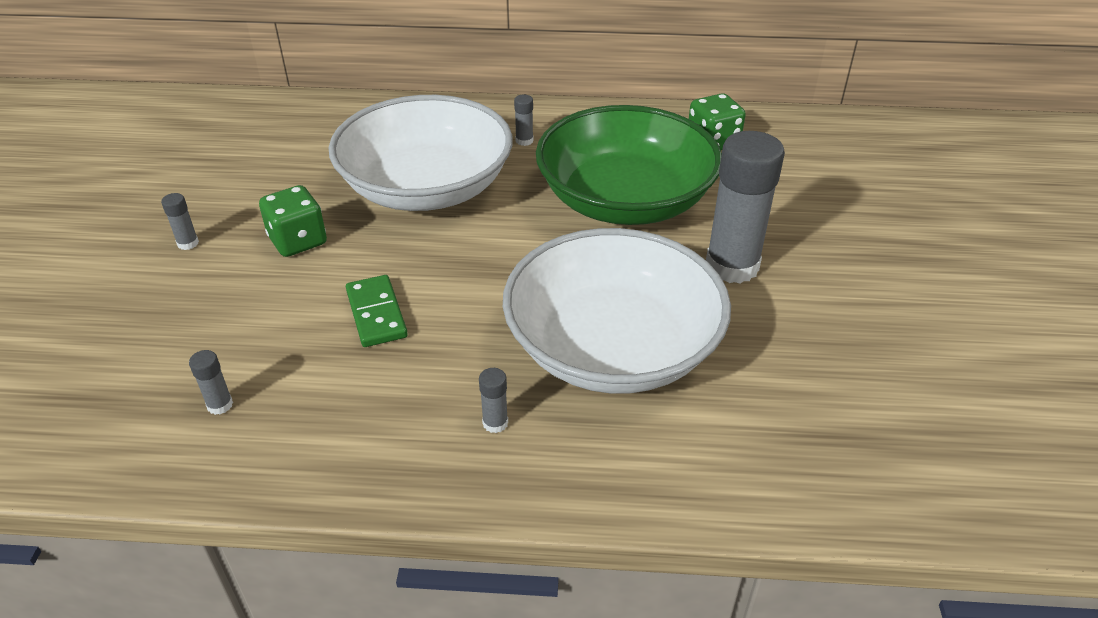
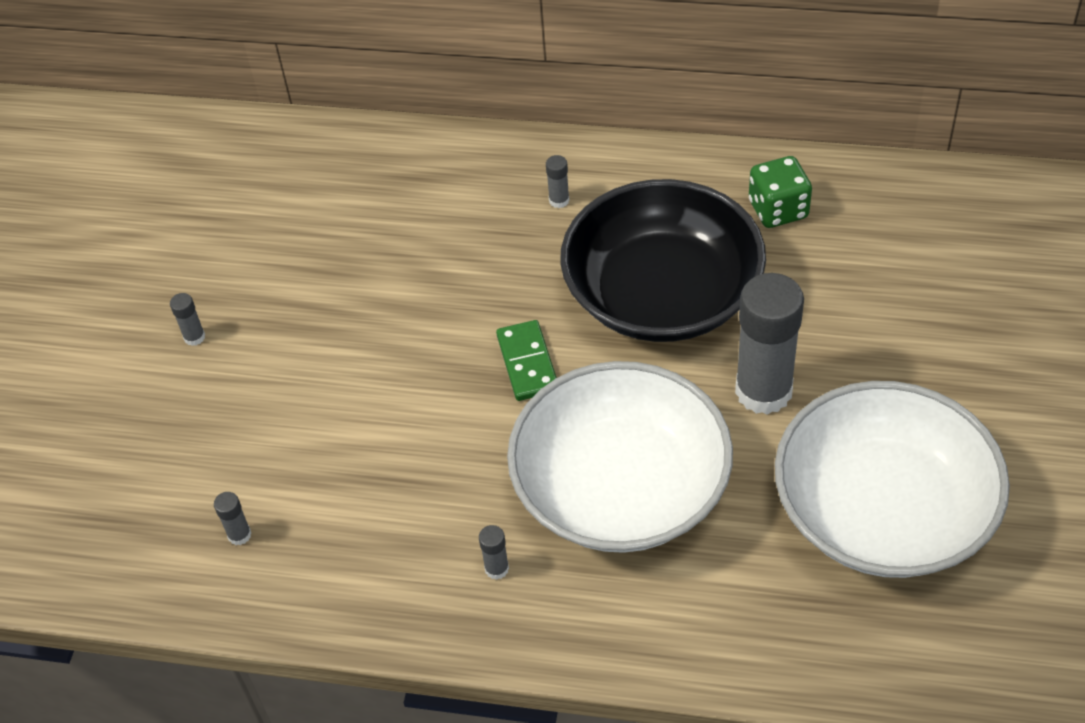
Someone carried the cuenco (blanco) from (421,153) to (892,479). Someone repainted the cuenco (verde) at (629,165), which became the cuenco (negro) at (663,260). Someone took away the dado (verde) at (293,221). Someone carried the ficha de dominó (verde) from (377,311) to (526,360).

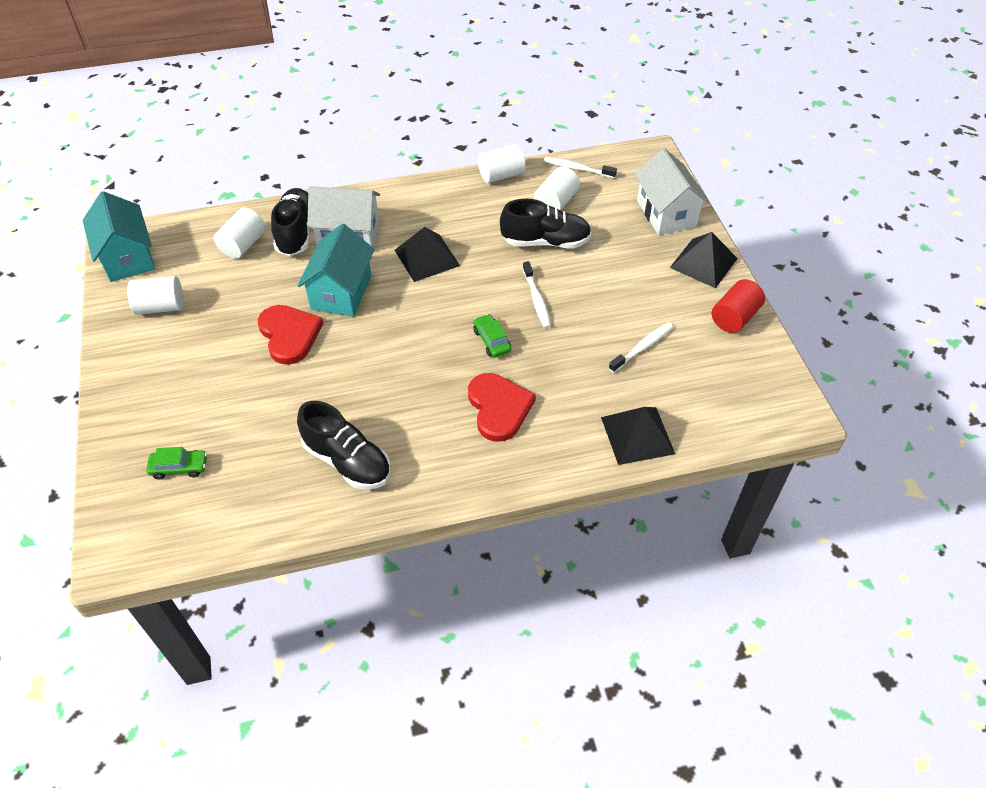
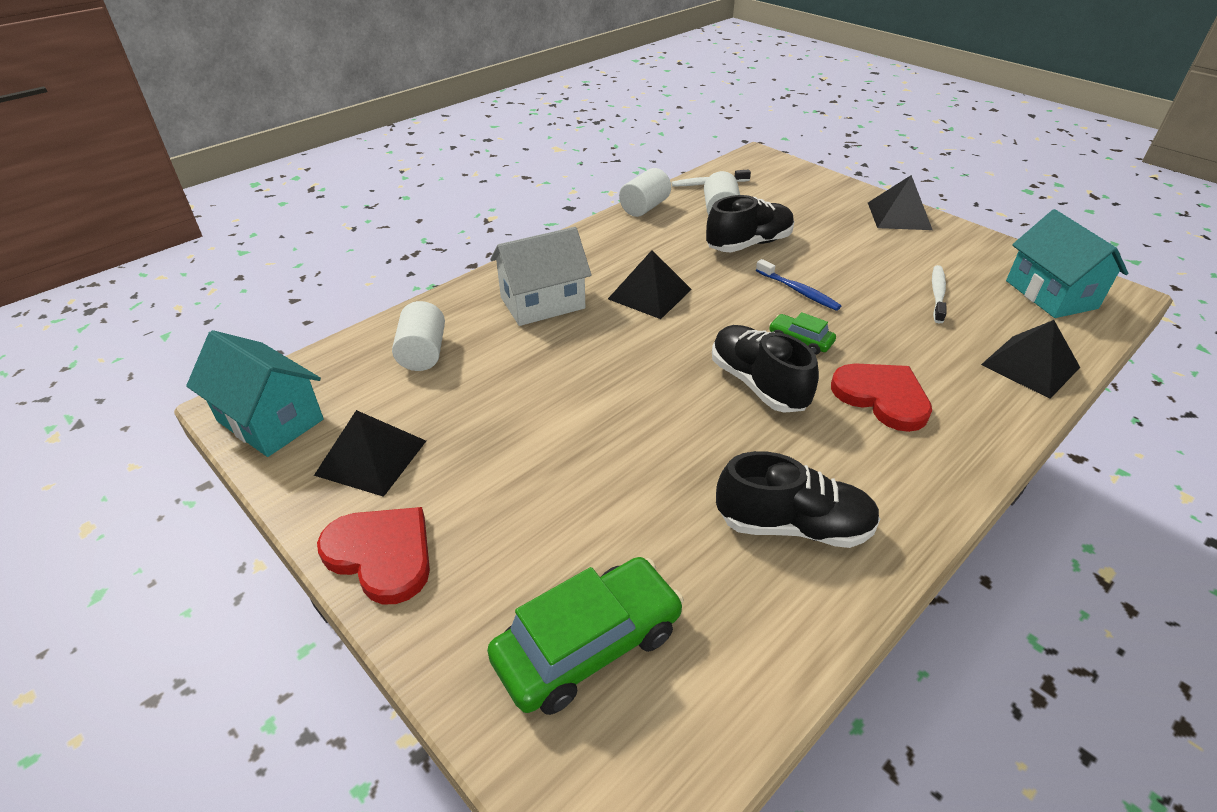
Someone took away the casa (blanco) at (672,191). Someone carried the zapato (negro) from (290,222) to (765,369). Someone carried the casa (turquesa) from (336,270) to (1067,263). Someone repainted the cepillo de dientes (blanco) at (537,294), which became the cepillo de dientes (azul) at (798,285). Someone swapped the cilindro (blanco) at (155,295) for the pirámide (negro) at (370,453). Someone took away the cilindro (rojo) at (738,306). Someone carried the corazón (rojo) from (291,335) to (373,555). Someone scaled the coche (verde) at (176,463) by 1.99.

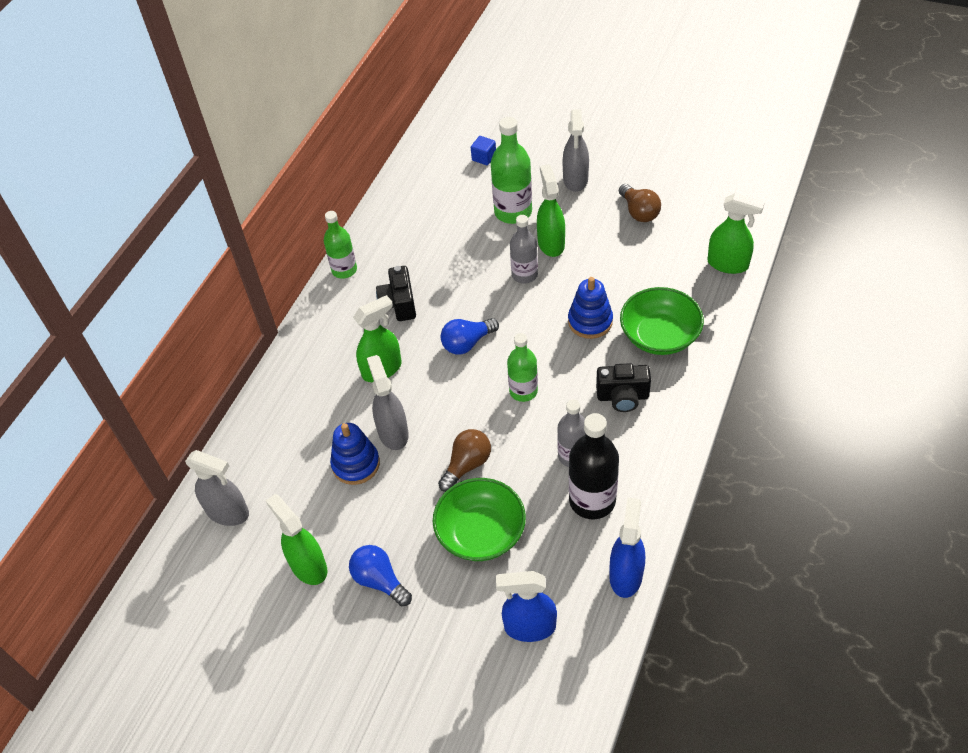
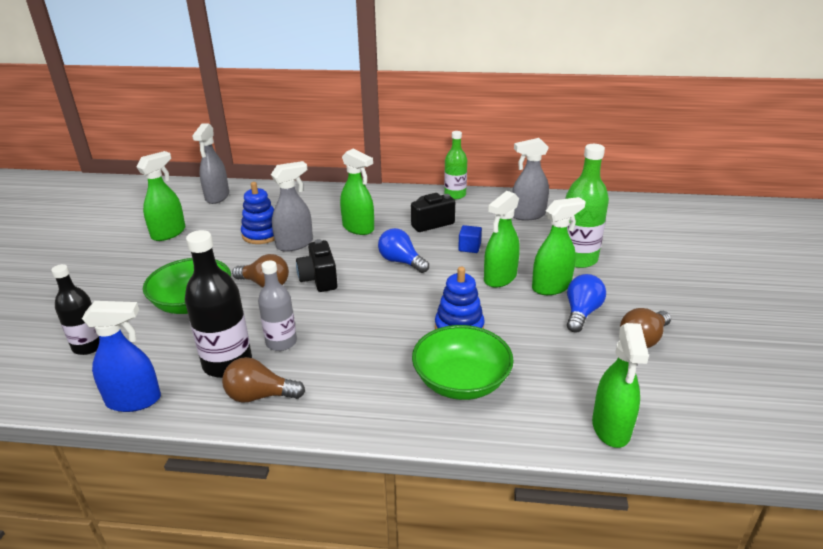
Someone carried the pulverizador (gris) from (576,150) to (530,179). Someone carried the cubo (azul) from (483,150) to (470,239). Someone swapped the botella (gris) at (524,249) for the pulverizador (verde) at (502,239). Someone took away the botella (verde) at (522,367). Someone carried the cámara (negro) from (623,387) to (317,265). Someone carried the bombilla (azul) from (380,575) to (586,303). Someone swapped the pulverizador (azul) at (526,606) for the botella (negro) at (75,309). Someone put down the bombilla (marrón) at (263,379).

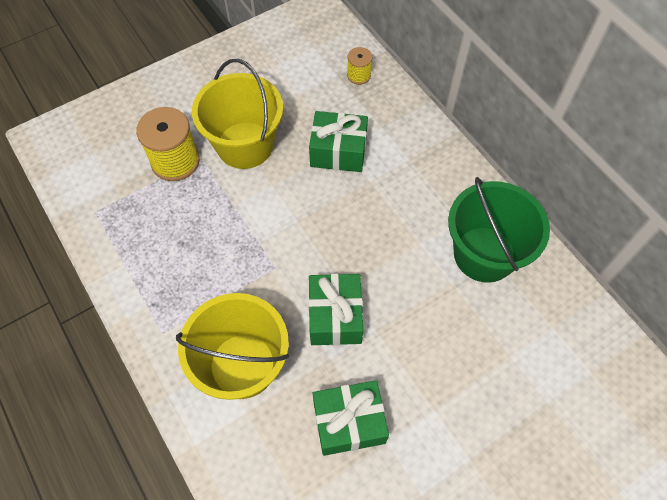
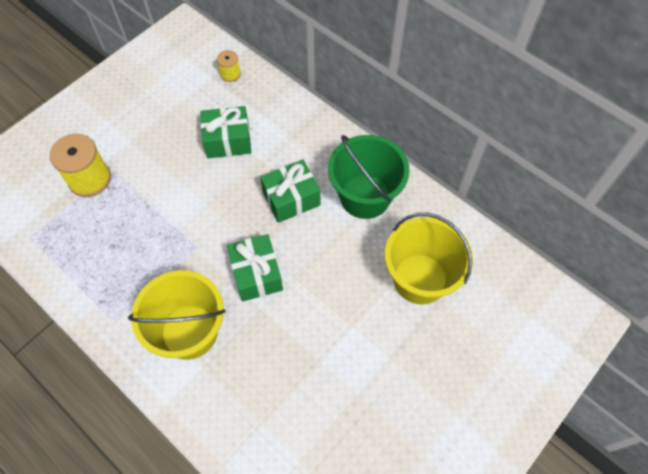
Someone carried the balde (amarillo) from (237,114) to (429,258). Someone carried the regalo (verde) from (351,418) to (290,191).

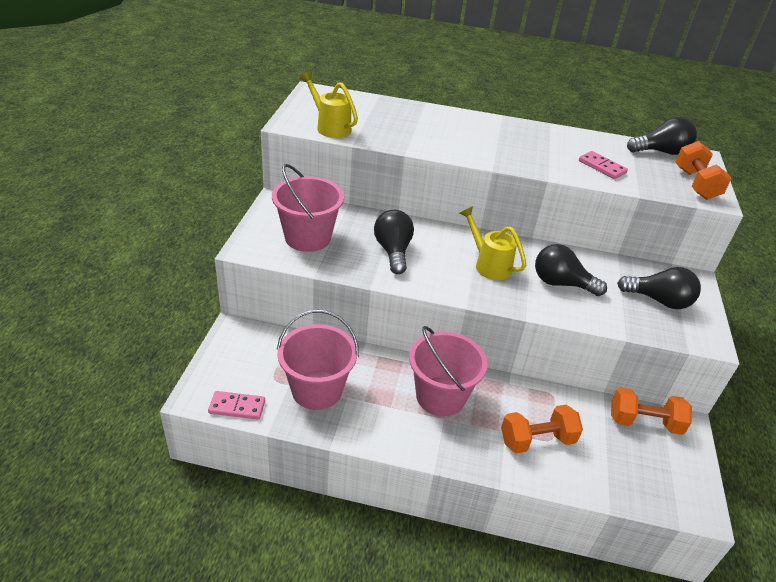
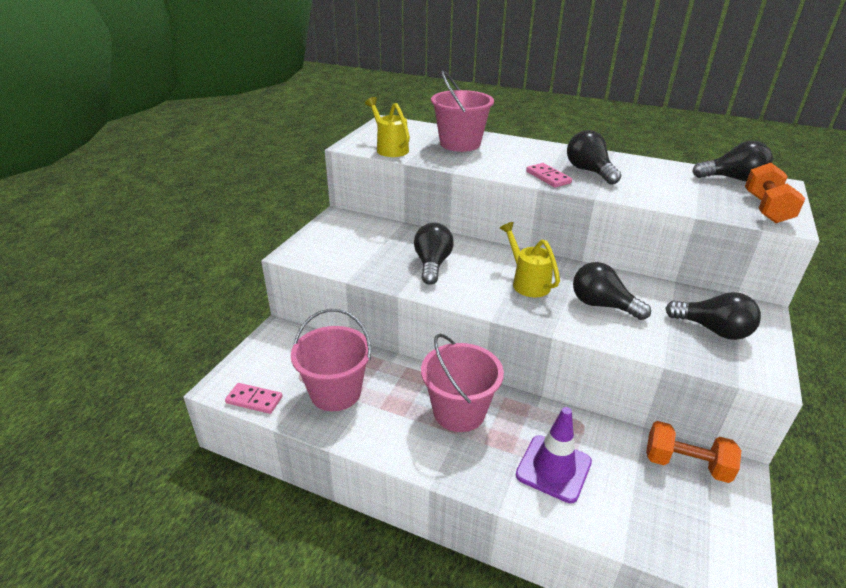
Someone carried the ficha de dominó (rosa) from (603,165) to (549,175). Someone carried the balde (rosa) from (308,208) to (462,111). Someone swapped the mancuerna (naranja) at (542,429) for the cono de tráfico (morado) at (554,455). Someone put down the bombilla (negro) at (594,157).

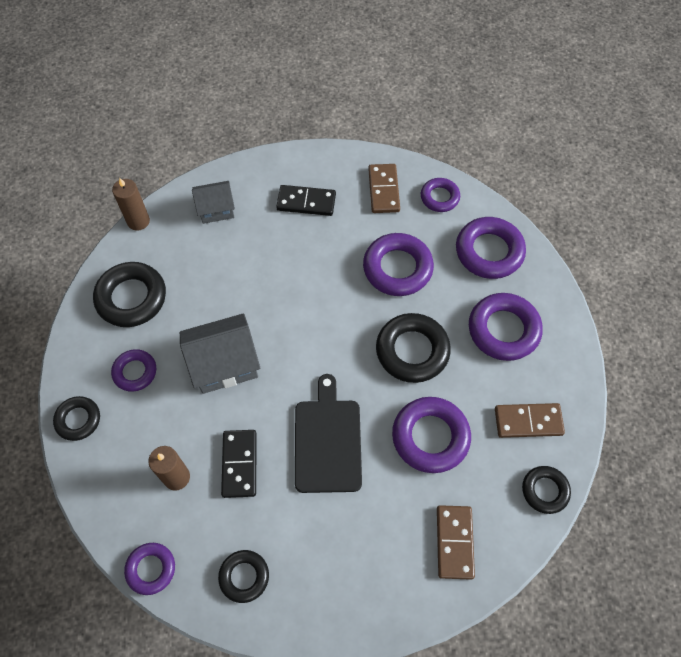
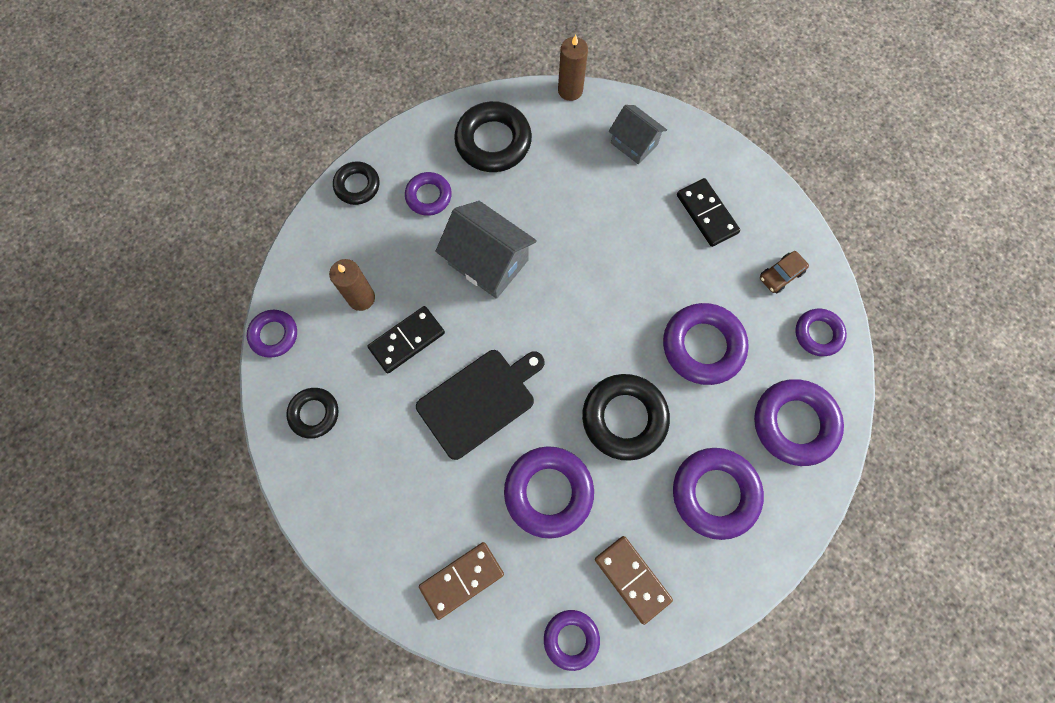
Someone swapped the ficha de dominó (marrón) at (384,188) for the coche (marrón) at (784,272). Someone repainted the anillo (negro) at (546,490), which became the anillo (morado) at (572,640).

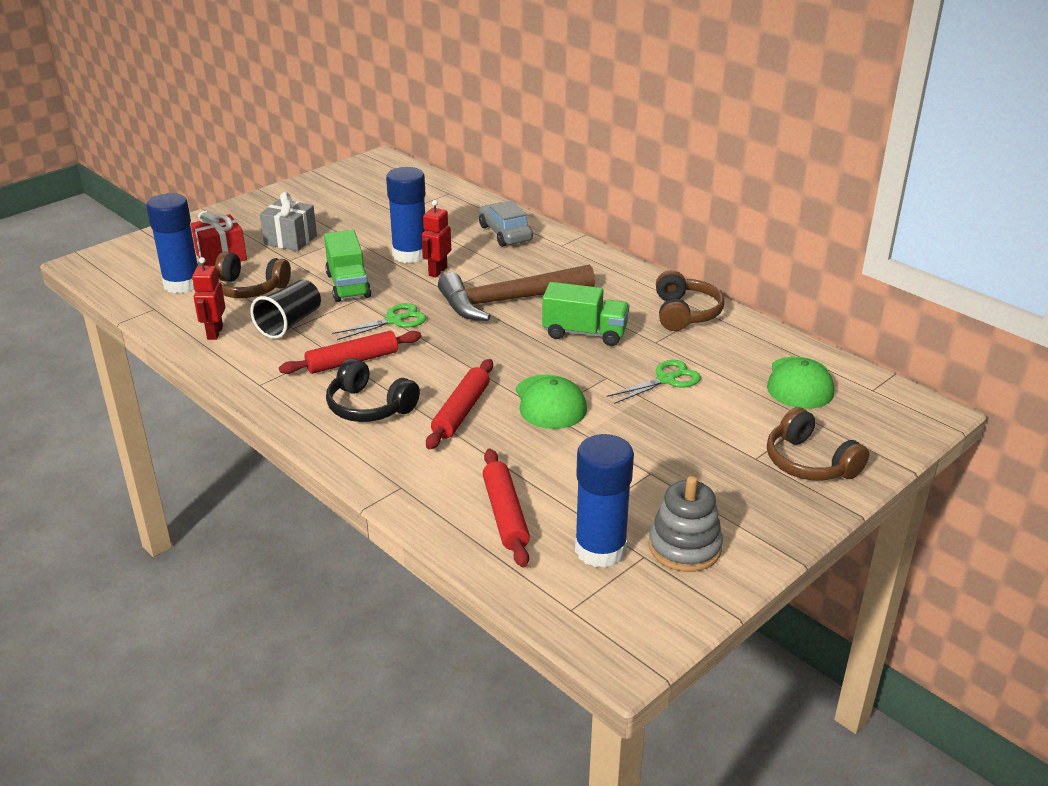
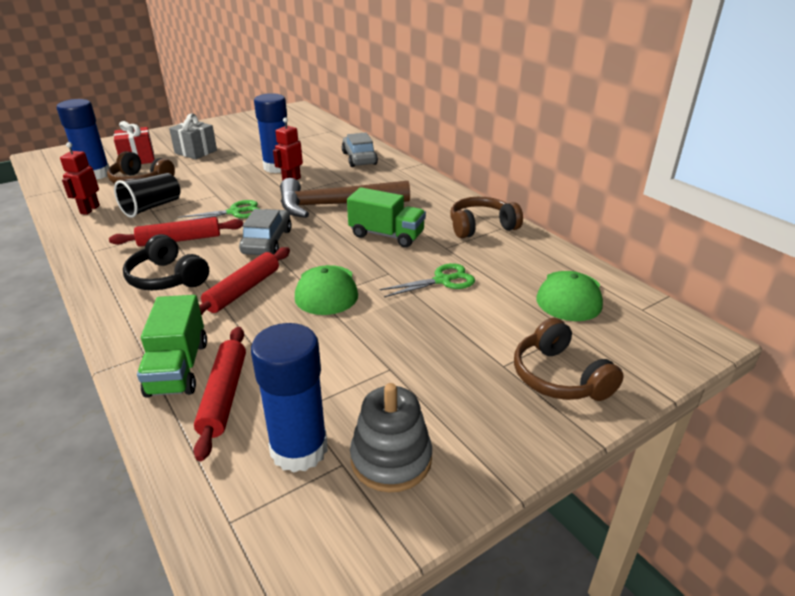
Someone carried the camión (verde) from (347,266) to (172,346). Someone rotated the auriculares (marrón) at (690,300) by 120 degrees counterclockwise. Someone put down the coche (gris) at (265,232).

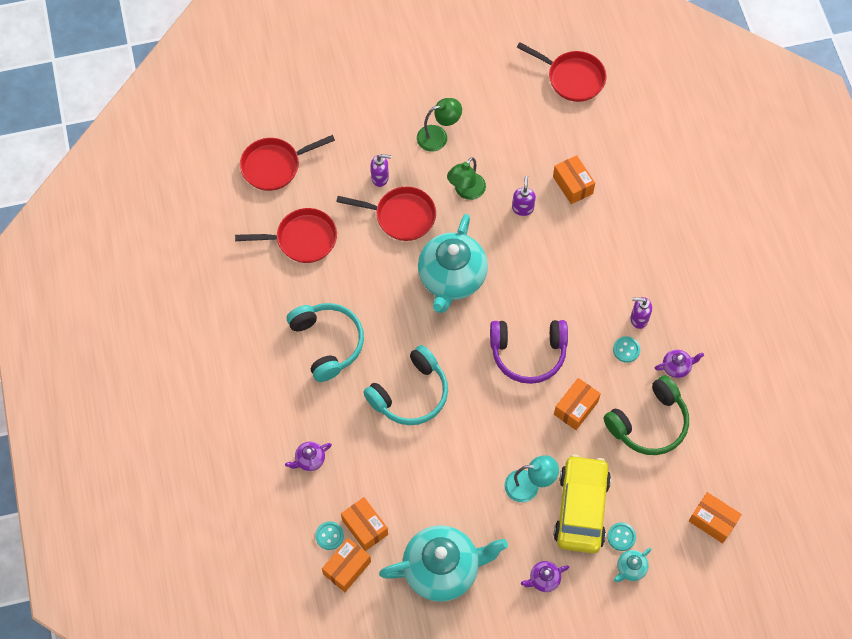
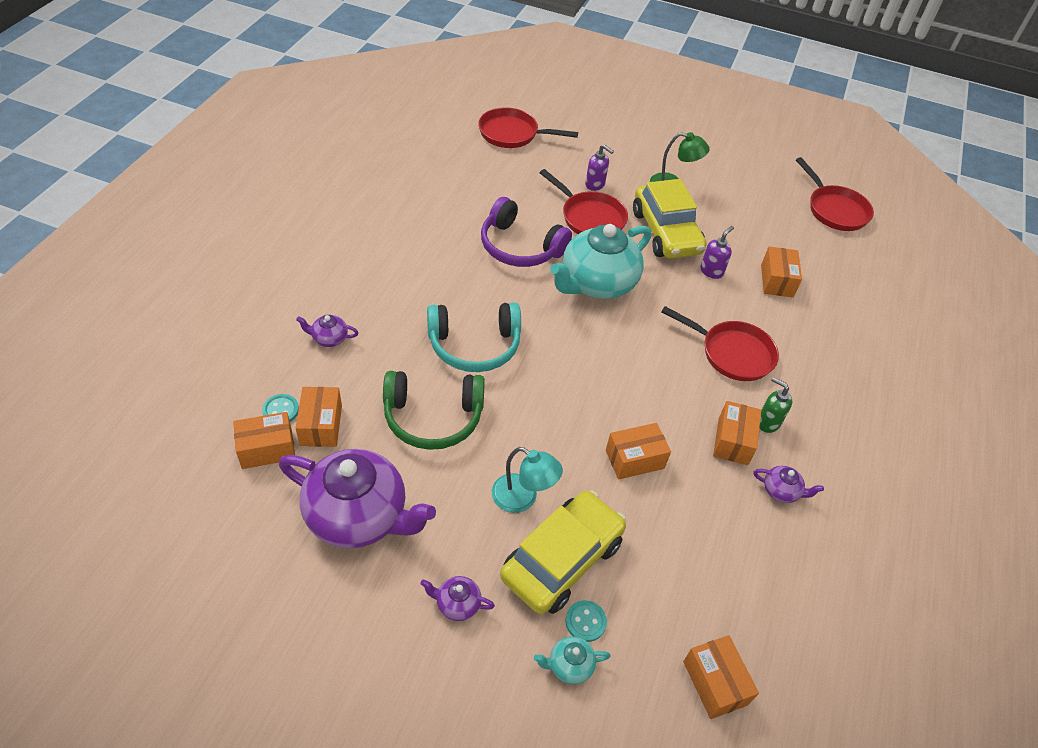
Someone swapped the lámpara (verde) at (466,178) for the coche (amarillo) at (669,219). Someone carried the sartén (rojo) from (286,235) to (720,343). Someone repainted the dispensador de jabón (morado) at (641,313), which became the dispensador de jabón (verde) at (775,405). Someone took away the auriculares (turquesa) at (325,342). Someone carried the auriculares (morado) from (529,352) to (526,232). Someone swapped the botón (turquesa) at (626,349) for the caja (naranja) at (737,433). Someone carried the auriculares (verde) from (646,415) to (434,410). Someone repainted the tetera (turquesa) at (443,563), which became the tetera (morado) at (357,498).

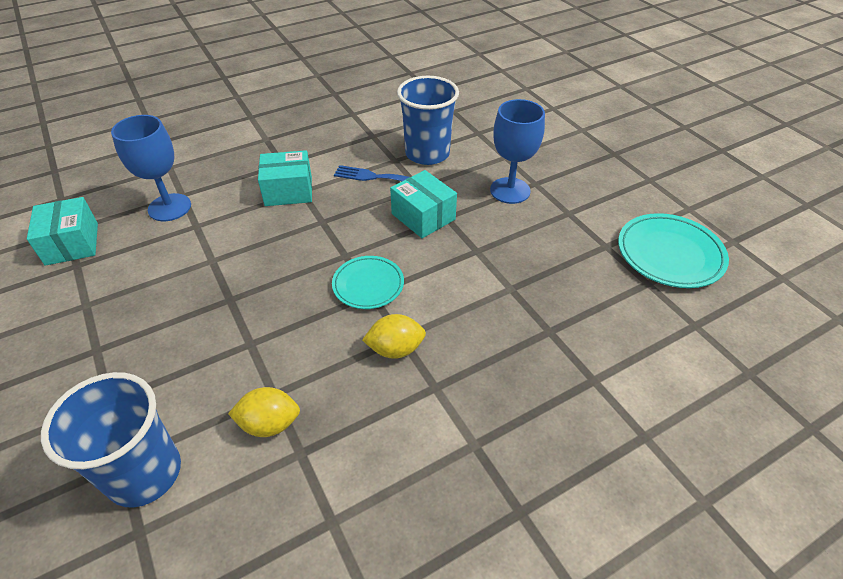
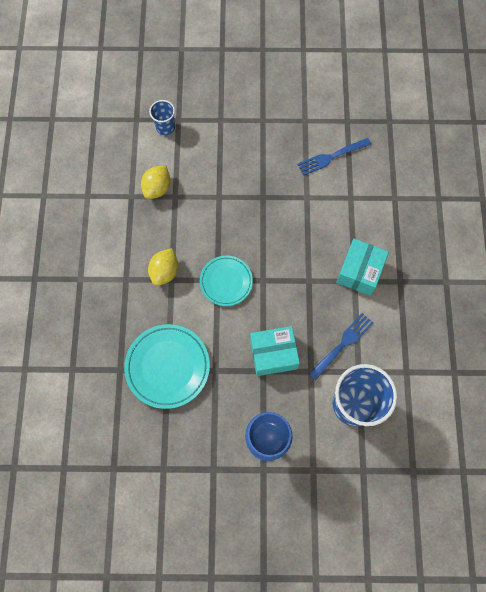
Someone took away the copa (azul) at (151,168). Someone took away the caja (turquesa) at (62,231). Someone carried the plato (turquesa) from (673,250) to (167,366). Someone scaled the vaso (azul) at (111,440) by 0.50. Someone put down the tenedor (azul) at (334,157).

